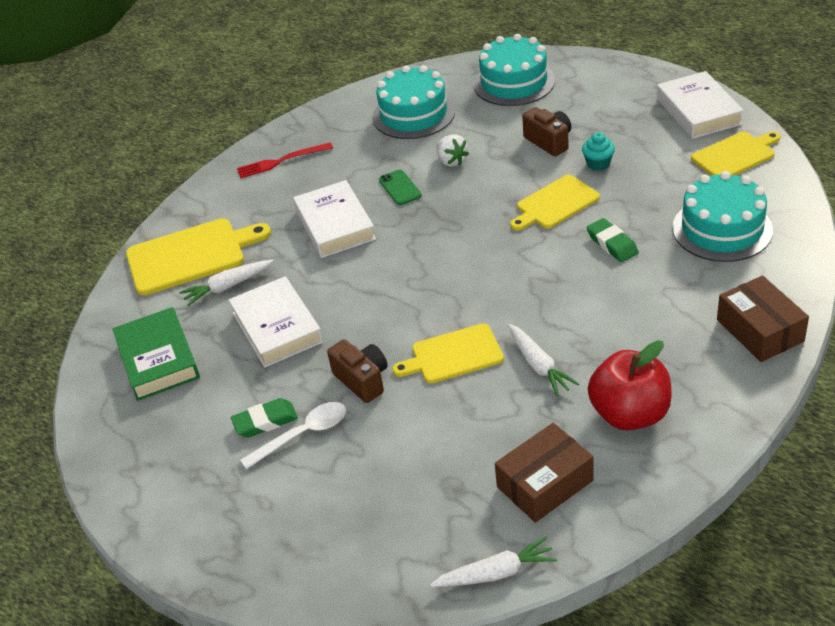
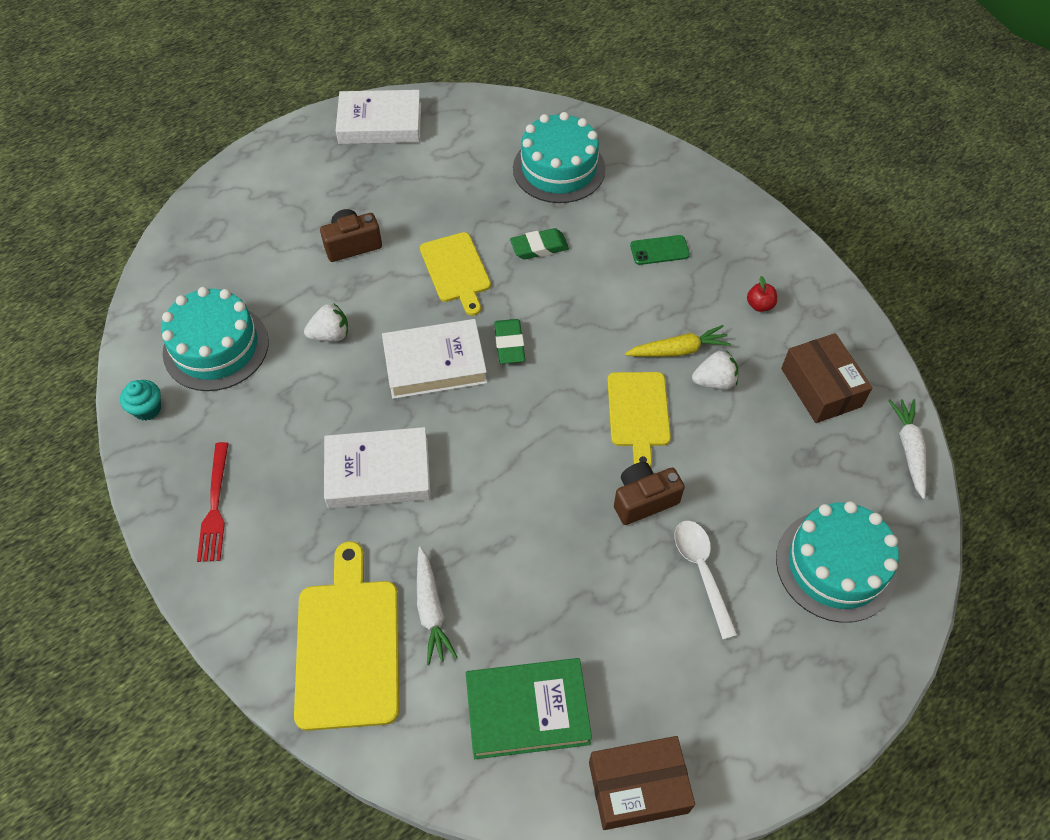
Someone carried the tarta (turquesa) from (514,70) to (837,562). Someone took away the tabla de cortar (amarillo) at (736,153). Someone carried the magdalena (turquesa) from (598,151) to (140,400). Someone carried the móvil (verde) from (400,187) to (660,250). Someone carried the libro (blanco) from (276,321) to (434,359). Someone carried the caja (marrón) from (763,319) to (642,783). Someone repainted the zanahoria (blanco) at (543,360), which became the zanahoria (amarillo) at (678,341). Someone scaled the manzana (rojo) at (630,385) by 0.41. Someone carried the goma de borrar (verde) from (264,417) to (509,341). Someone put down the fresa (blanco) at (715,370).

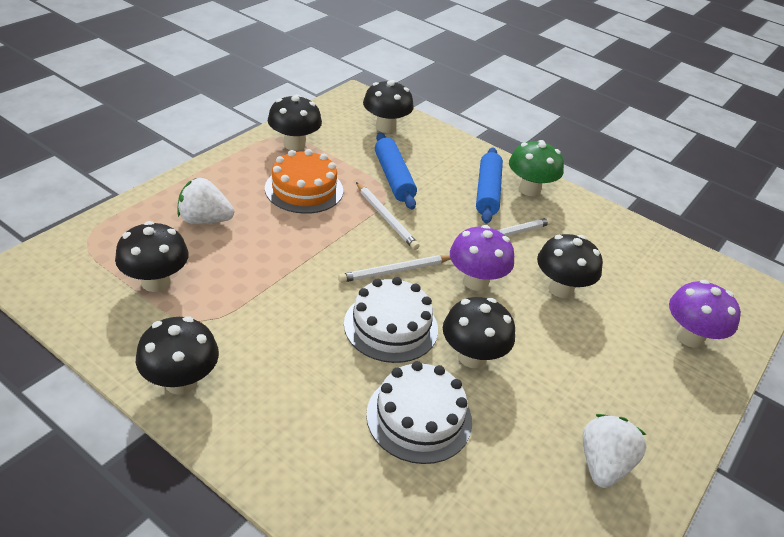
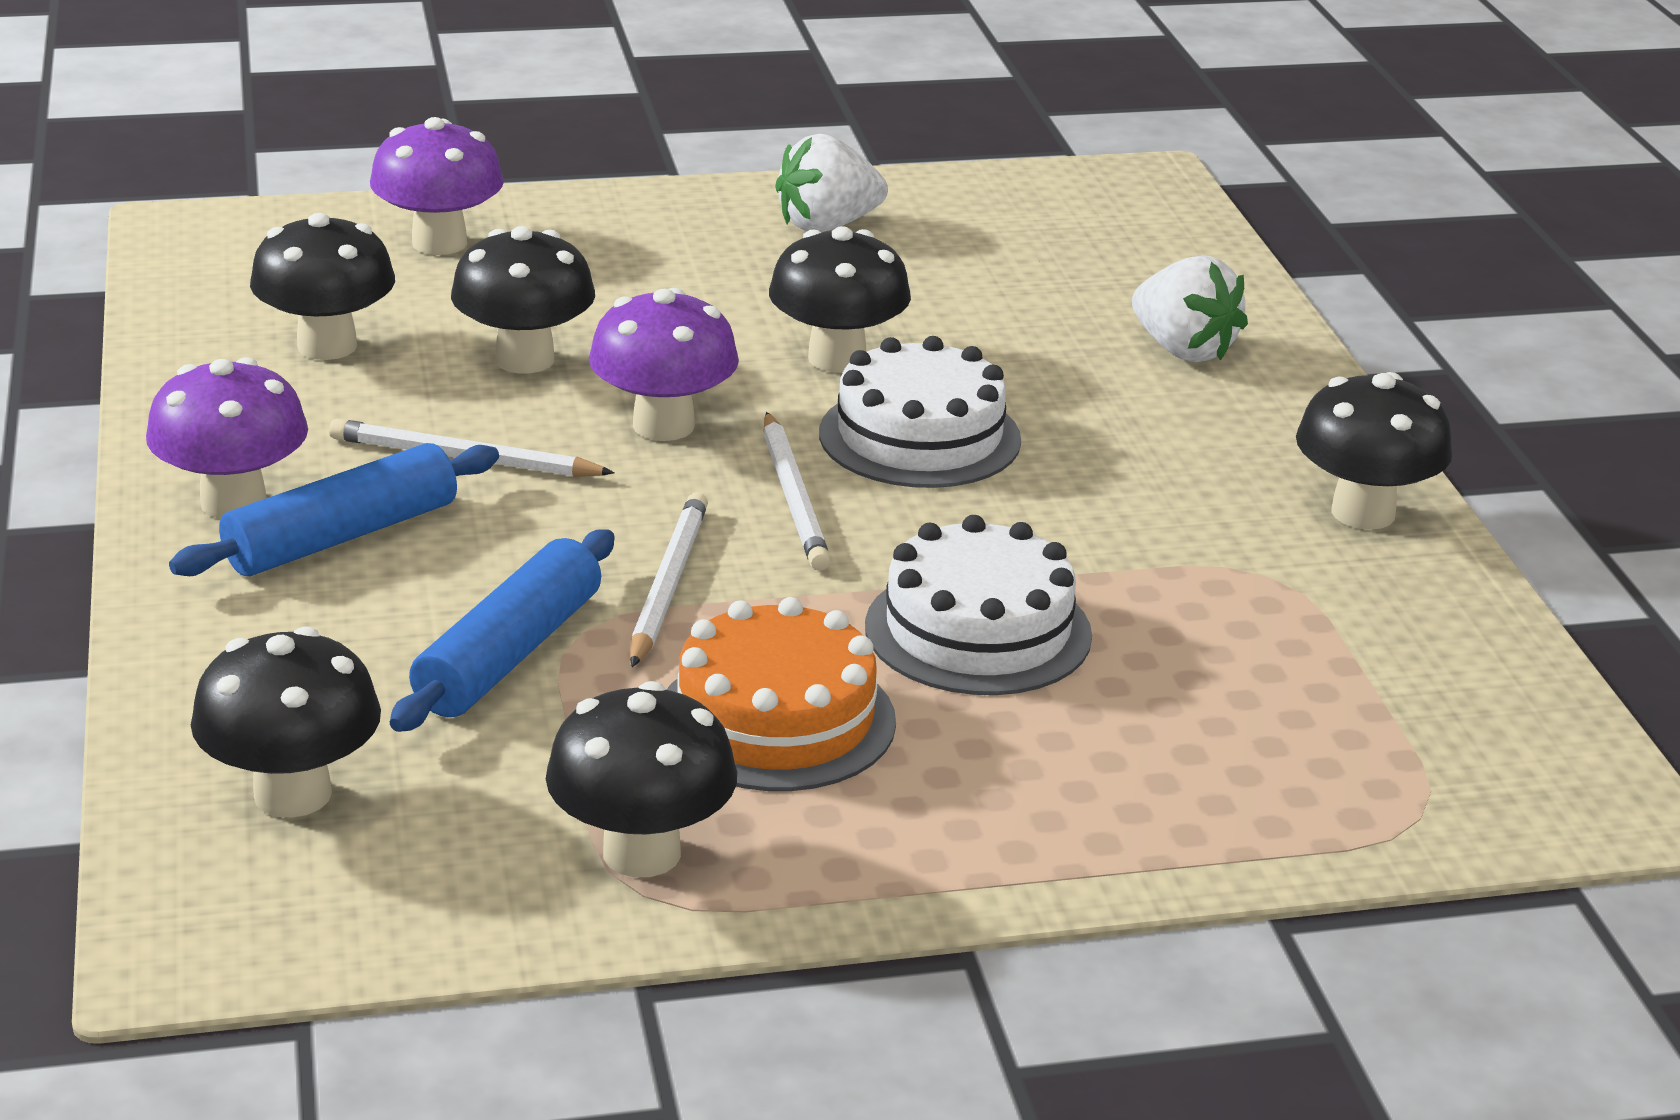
Someone repainted the seta (verde) at (536,168), which became the seta (morado) at (227,438). Someone carried the fresa (blanco) from (206,201) to (1190,308). Someone carried the seta (negro) from (152,256) to (322,286). Someone rotated the lápiz (blanco) at (394,269) by 60 degrees clockwise. Someone carried the tarta (blanco) from (419,412) to (978,605).

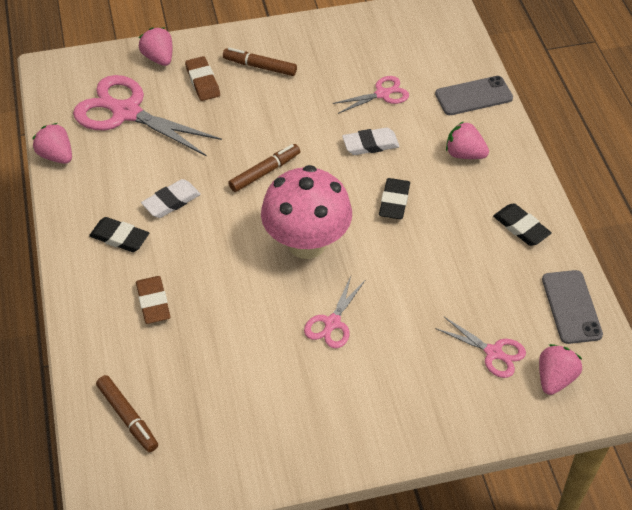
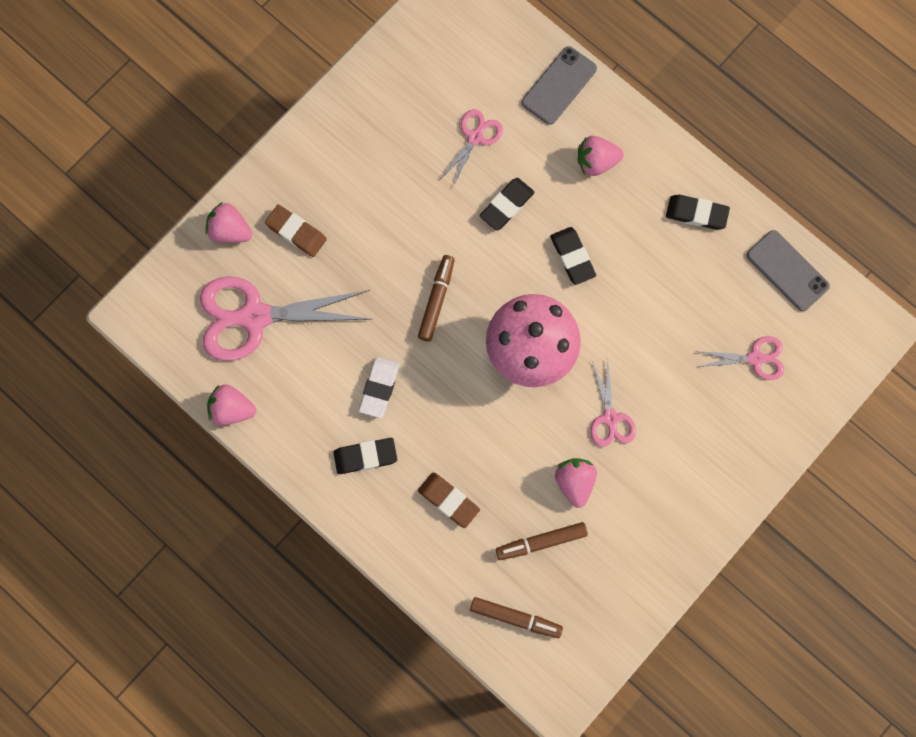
Someone carried the rotulador (marrón) from (260,62) to (542,541). Someone repainted the goma de borrar (blanco) at (371,141), which became the goma de borrar (negro) at (507,204). Someone carried the fresa (rosa) from (560,369) to (576,483).

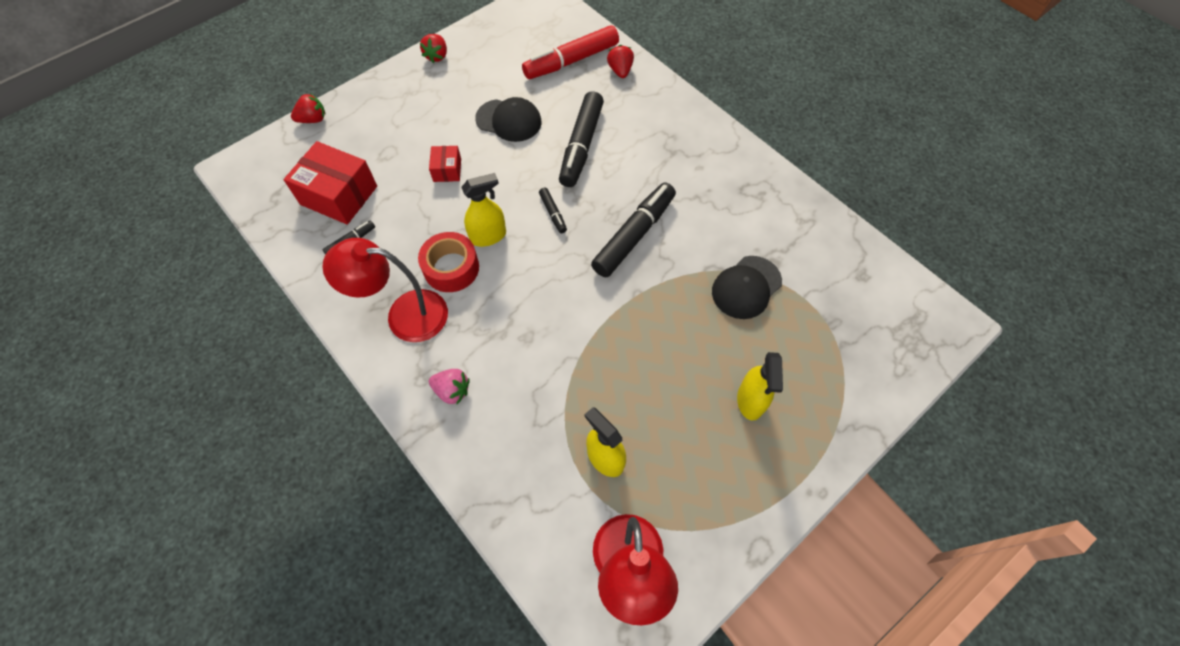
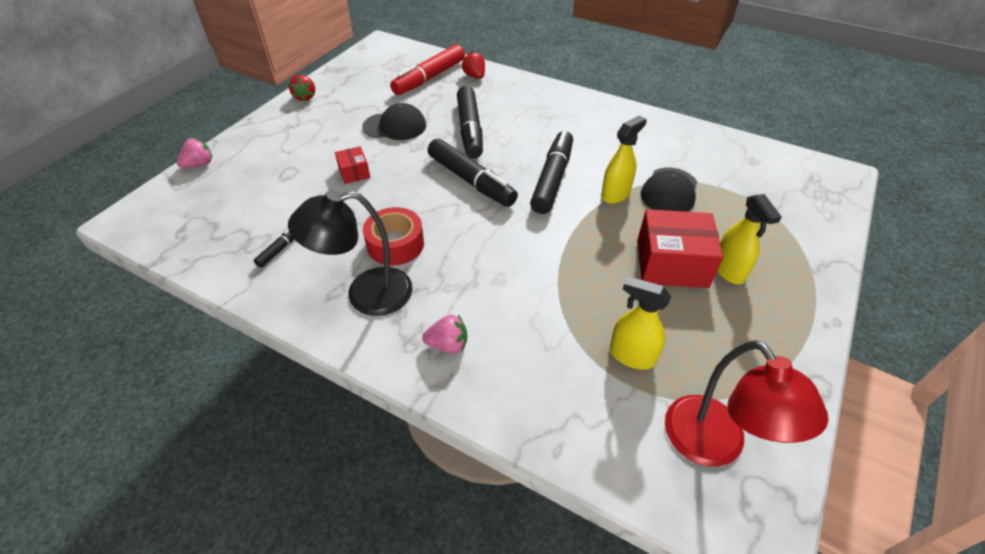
Someone repainted the fresa (rojo) at (308,108), which became the fresa (rosa) at (194,153). Someone carried the caja (rojo) from (330,183) to (680,248). Someone carried the pulverizador (amarillo) from (483,210) to (623,159). Someone scaled the rotulador (negro) at (553,210) by 2.19. Someone repainted the lámpara (rojo) at (385,290), which became the lámpara (negro) at (350,253).

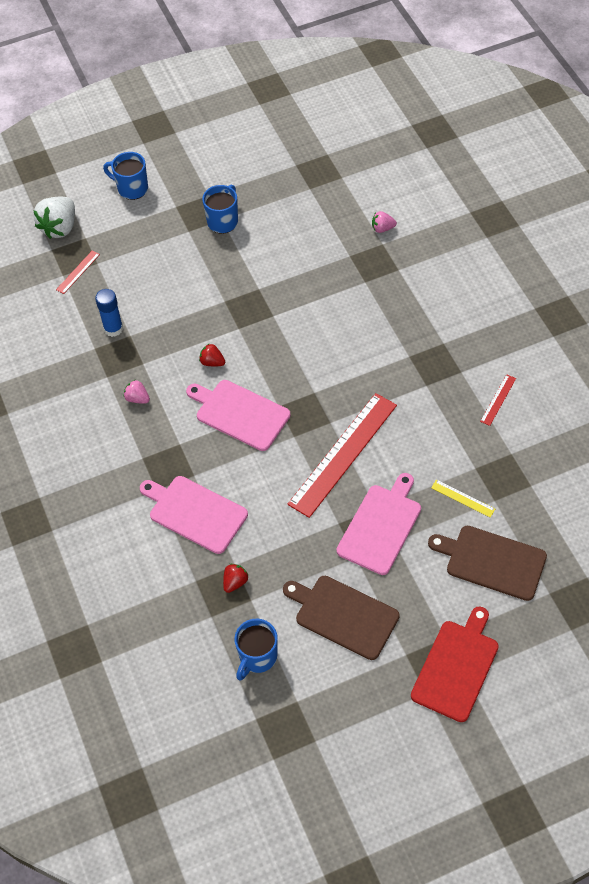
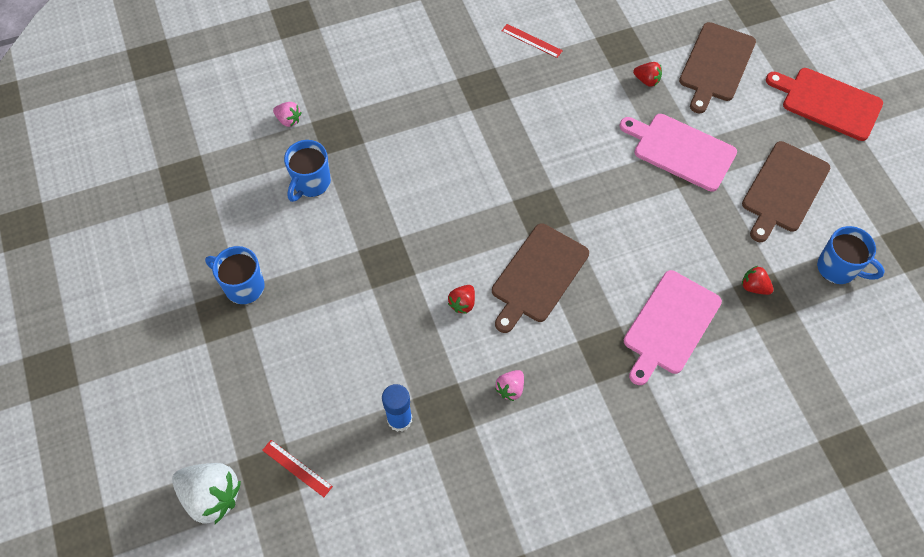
Someone carried the taza (azul) from (125,176) to (307,171). Someone rotated the fresa (rosa) at (384,222) by 60 degrees counterclockwise. Someone repainted the tabla de cortar (rosa) at (238,415), which became the tabla de cortar (marrón) at (540,278). Someone took away the regla (rojo) at (342,455). Someone swapped the regla (amarillo) at (463,499) for the fresa (rojo) at (647,74).

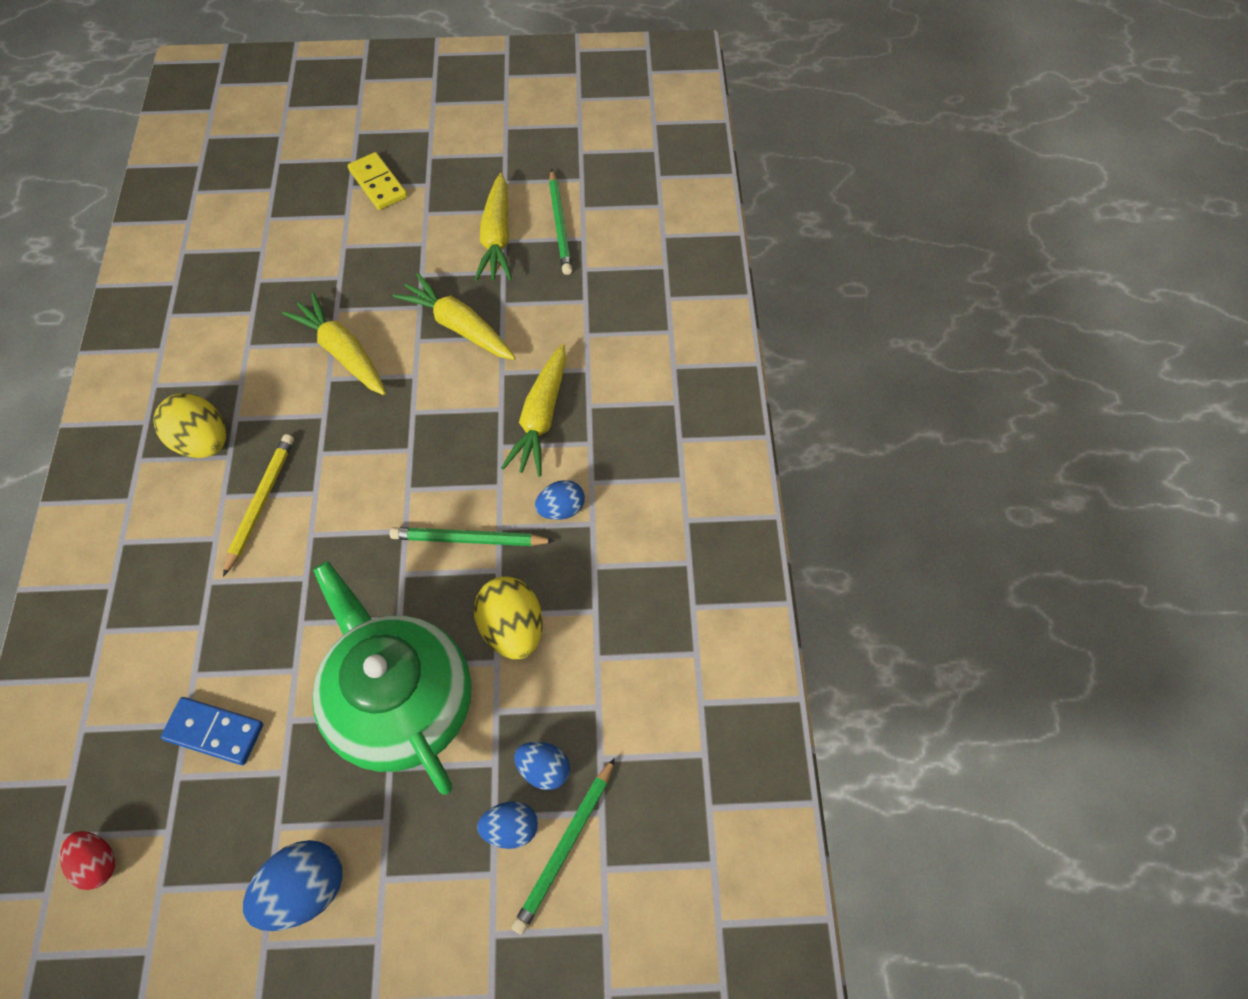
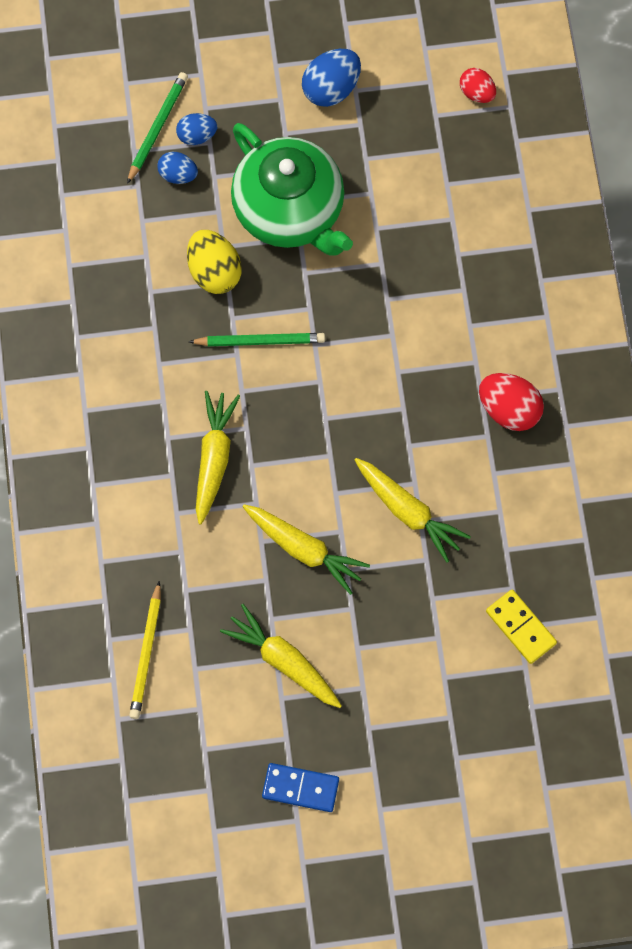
Someone carried the ficha de dominó (amarillo) from (377,181) to (521,627). Someone took away the lápiz (verde) at (560,222). Someone rotated the zanahoria (amarillo) at (493,227) by 45 degrees counterclockwise. Someone repainted the huevo (amarillo) at (190,425), which became the huevo (rojo) at (511,402). Someone carried the lápiz (amarillo) from (258,505) to (145,650). Someone took away the huevo (azul) at (560,500). Someone carried the ficha de dominó (azul) from (212,731) to (300,787).

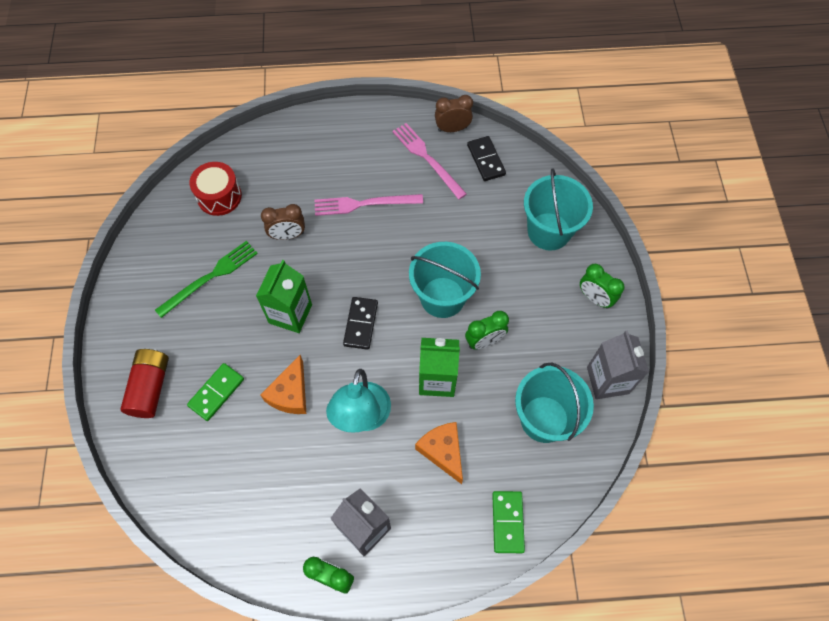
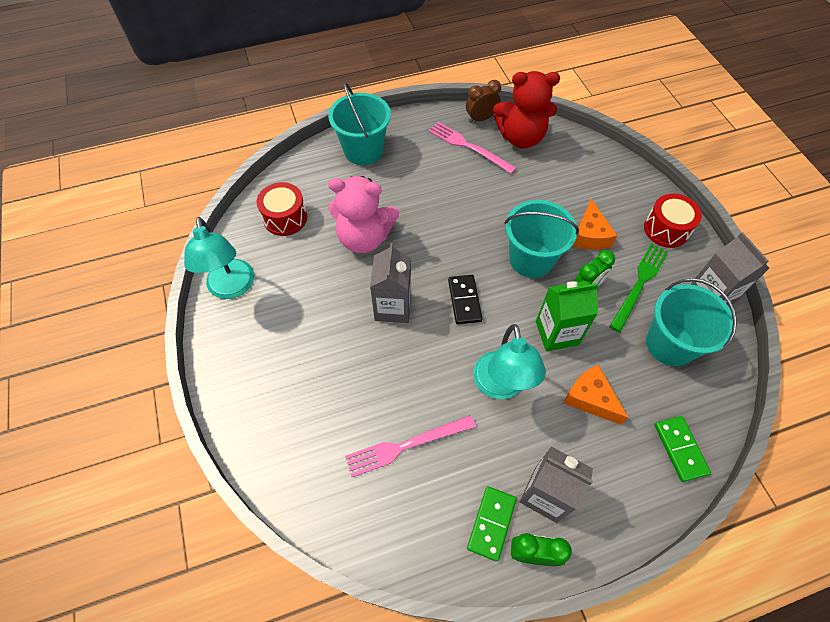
Someone swapped the ficha de dominó (negro) at (486,158) for the osito (rojo) at (526,110). Someone carried the balde (turquesa) from (558,209) to (359,123). Someone carried the tenedor (rosa) from (369,205) to (410,446). Someone swapped the despertador (marrón) at (283,222) for the osito (rosa) at (363,214). Someone carried the tenedor (verde) from (206,279) to (638,288). Someone repainted the cartón de leche (verde) at (284,296), which became the cartón de leche (gris) at (390,283). Someone swapped the despertador (verde) at (602,286) for the tambor (rojo) at (673,221). Someone took away the pila (rojo) at (144,383). Someone carried the queso (naranja) from (283,384) to (595,224). Someone carried the ficha de dominó (verde) from (215,392) to (491,524). Someone put down the lámpara (turquesa) at (219,258).

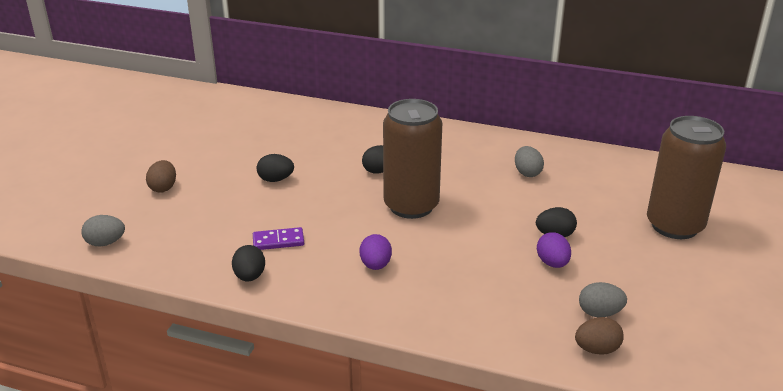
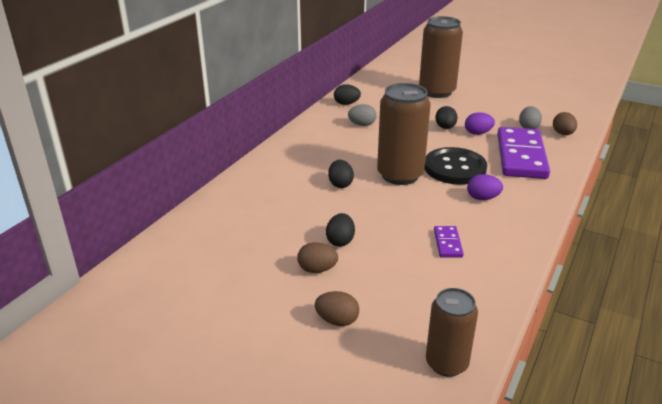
Someone swapped the huevo (gris) at (103,231) for the lata (marrón) at (452,332). Someone carried the huevo (negro) from (248,263) to (347,94). Someone put down the ficha de dominó (morado) at (523,153). Someone put down the botón (negro) at (456,166). Someone put down the huevo (marrón) at (317,257).

